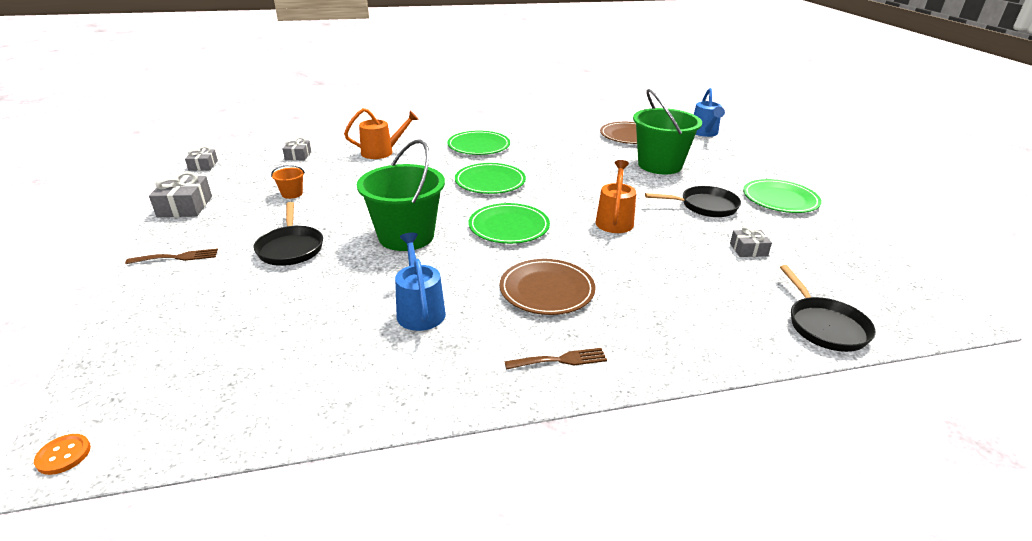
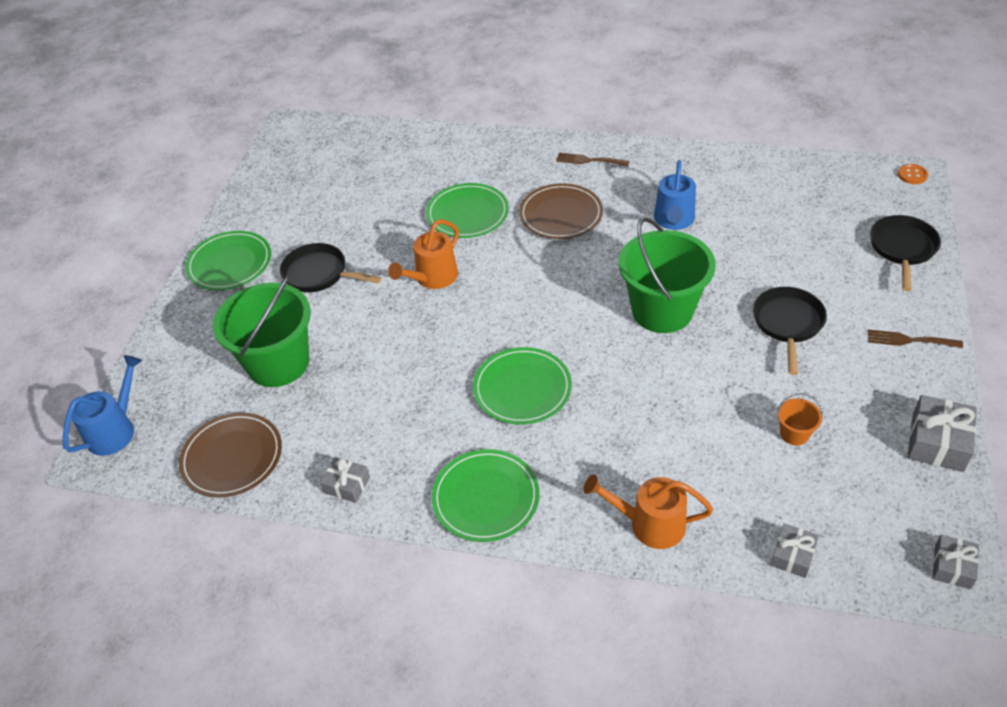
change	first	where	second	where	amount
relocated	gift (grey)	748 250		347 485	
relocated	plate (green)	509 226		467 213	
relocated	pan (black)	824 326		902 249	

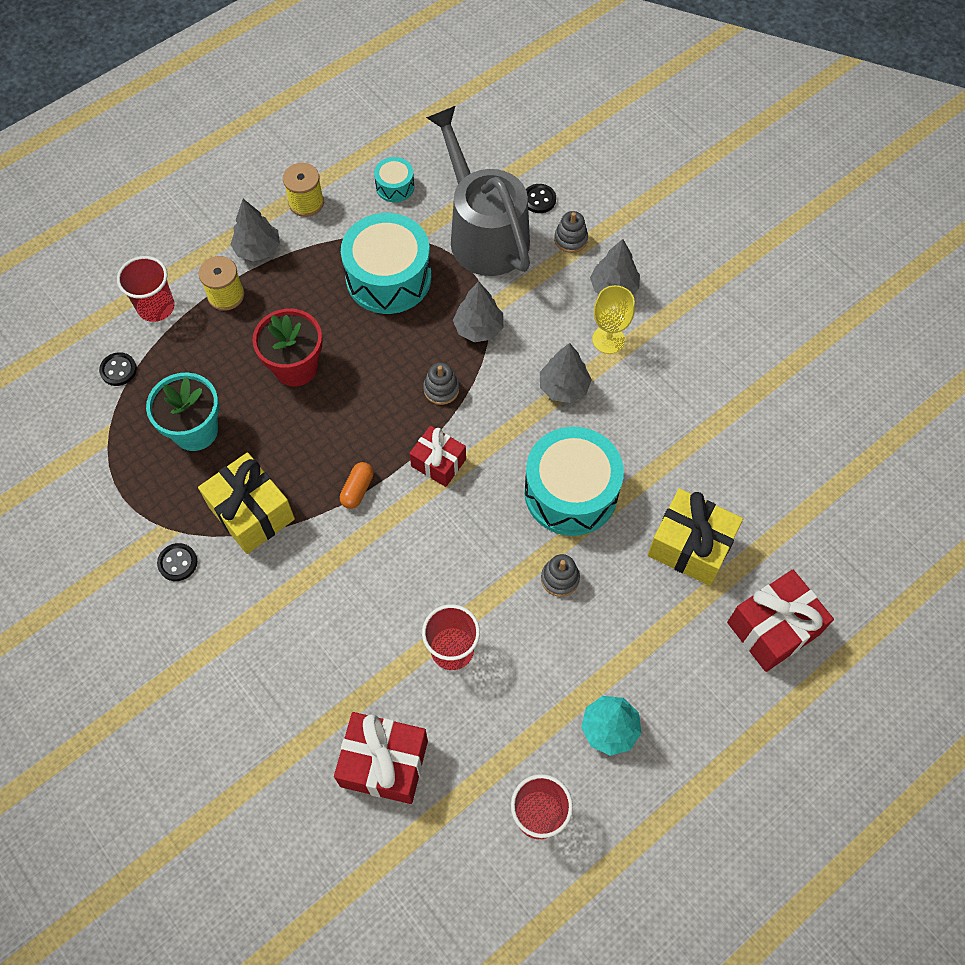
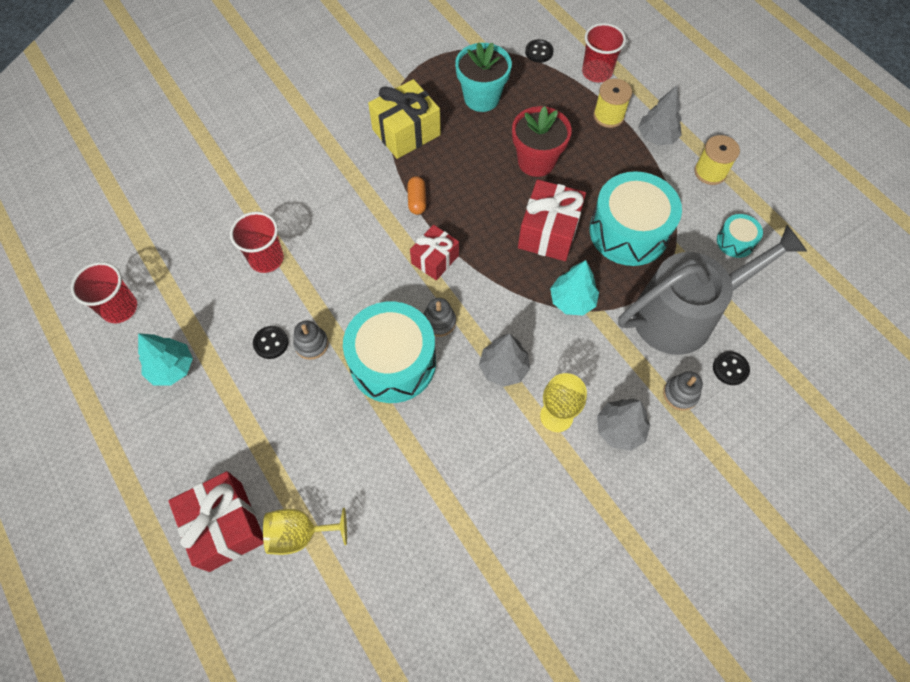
change	first	where	second	where	amount
relocated	button (black)	177 563		271 343	
appeared			goblet (yellow)	300 534	
spun	capsule (orange)	357 489		417 200	60 degrees clockwise
relocated	stacking toy (grey)	441 389		439 322	
relocated	gift (red)	384 763		548 232	
colour	tree (grey)	478 328	tree (turquoise)	572 300	
missing	gift (yellow)	690 546			

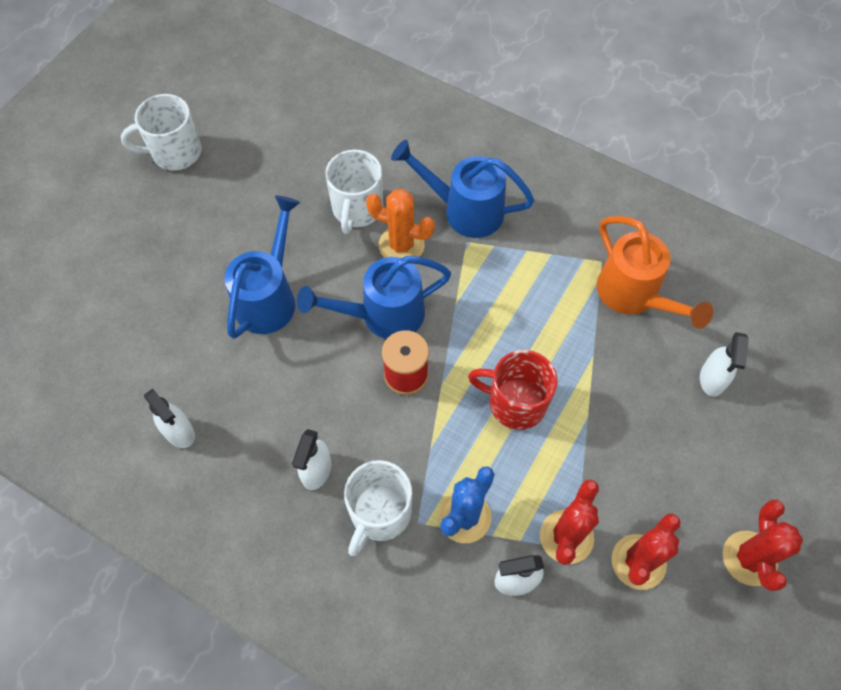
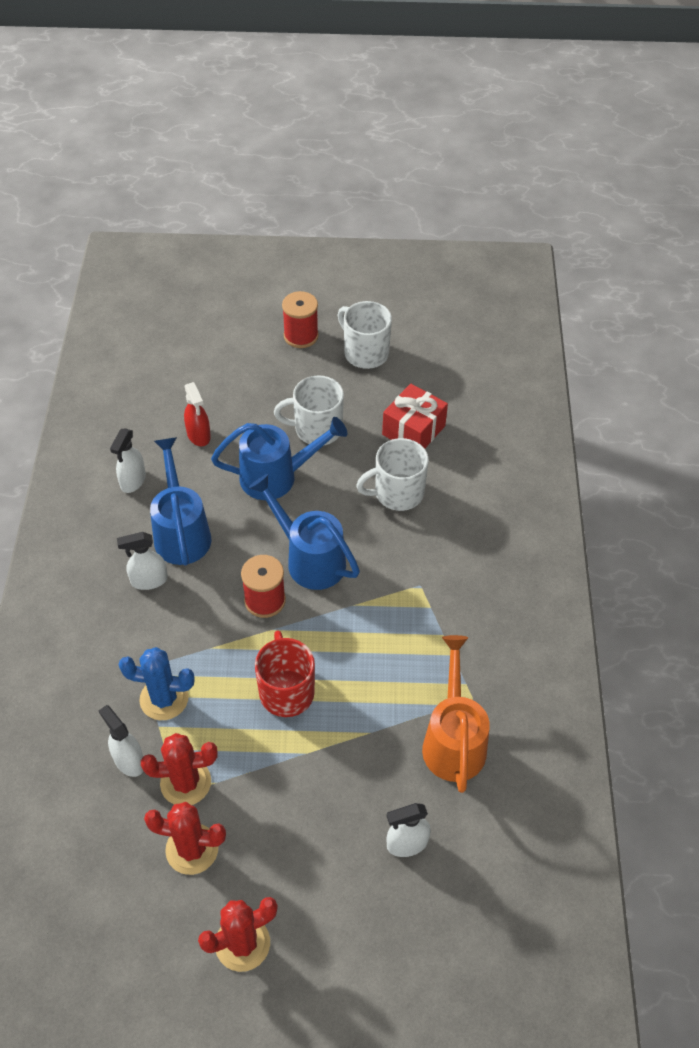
change	first	where	second	where	amount
relocated	watering can (blue)	465 210		181 532	
appeared			spray bottle (red)	199 435	
relocated	mug (white)	379 513		317 429	
appeared			spool (red)	301 336	
appeared			gift (red)	413 430	
spun	watering can (orange)	633 295		453 740	150 degrees clockwise
missing	cactus (orange)	401 245			

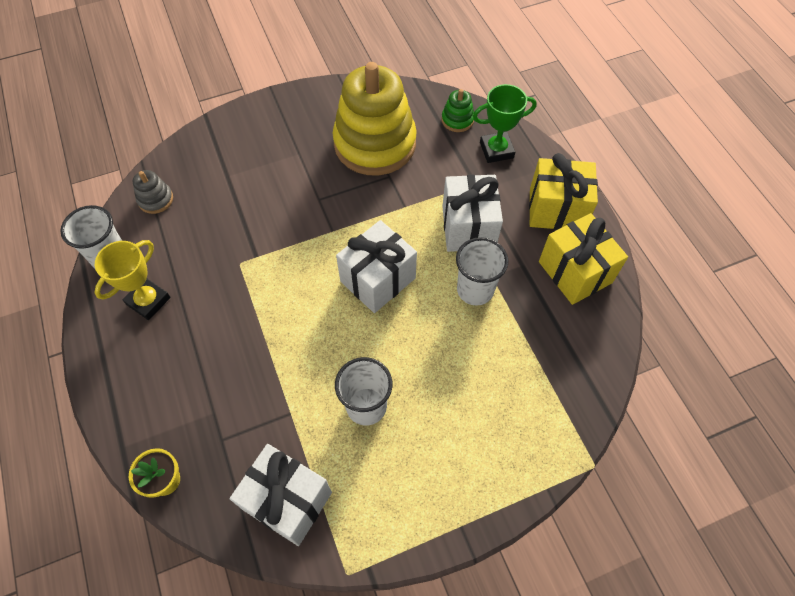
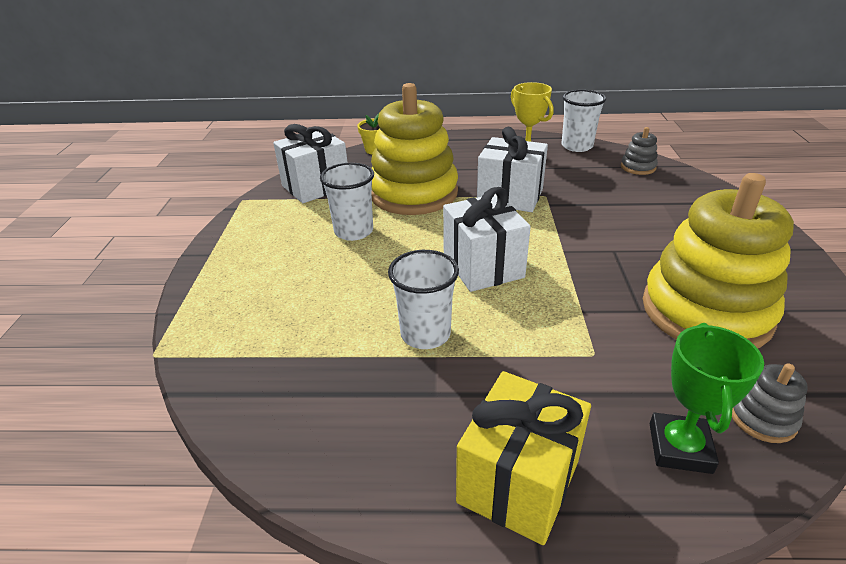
change	first	where	second	where	amount
appeared			stacking toy (yellow)	413 193	
relocated	gift (white)	468 227		510 196	
colour	stacking toy (green)	457 120	stacking toy (grey)	762 418	
missing	gift (yellow)	575 272			

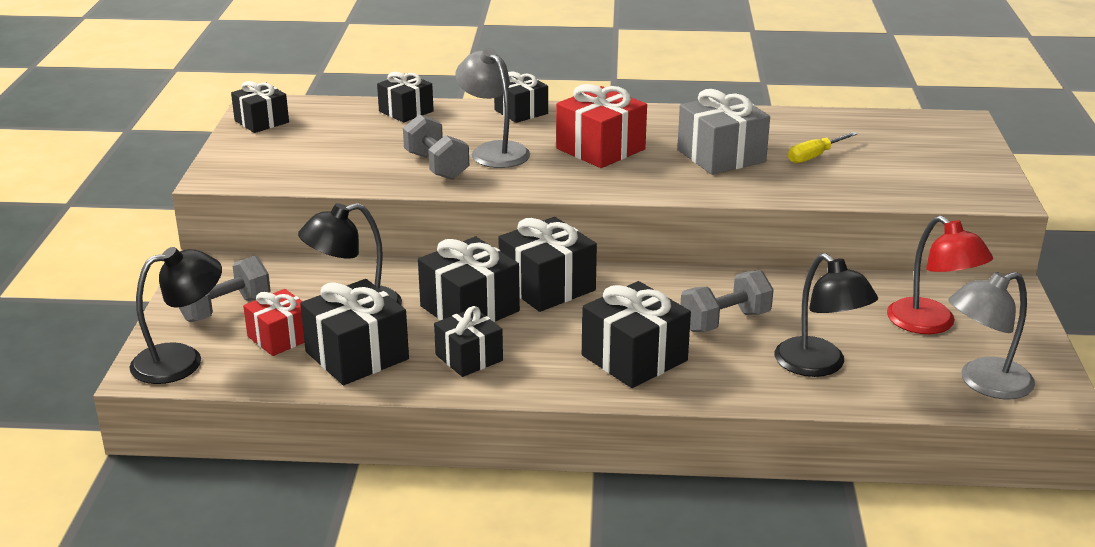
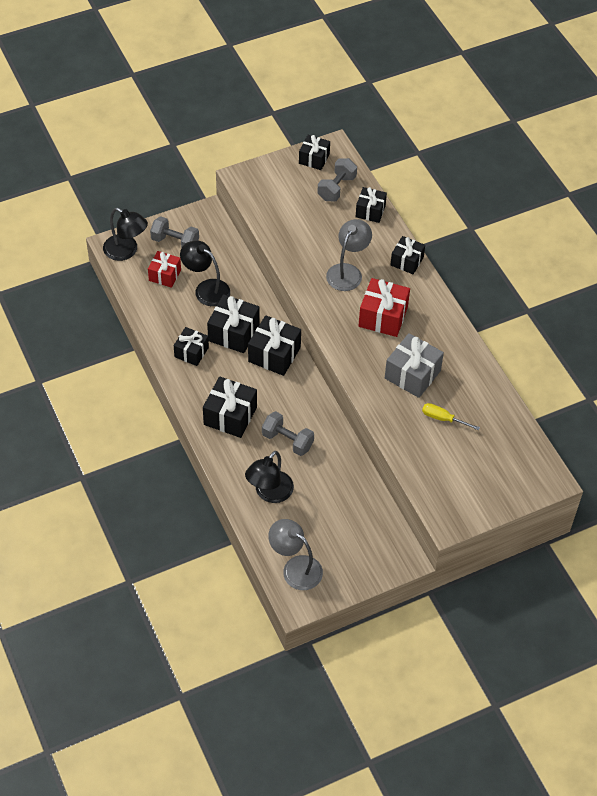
change	first	where	second	where	amount
relocated	dumbbell (grey)	436 166		336 188	
missing	gift (black)	357 355			
missing	lamp (red)	931 324			

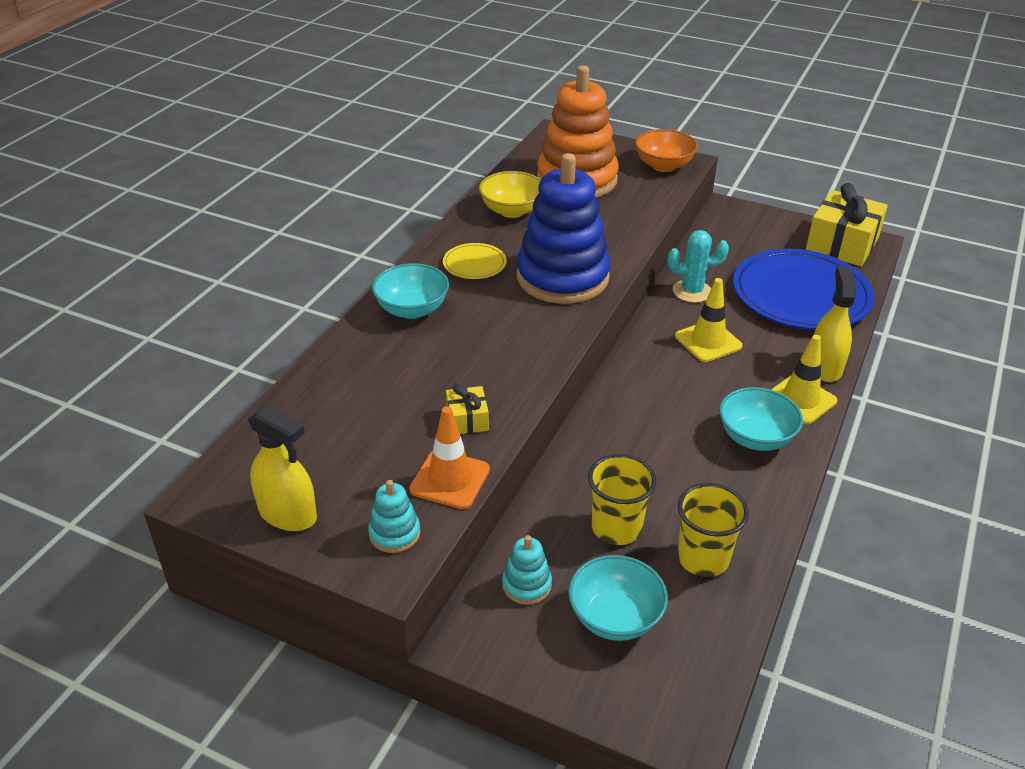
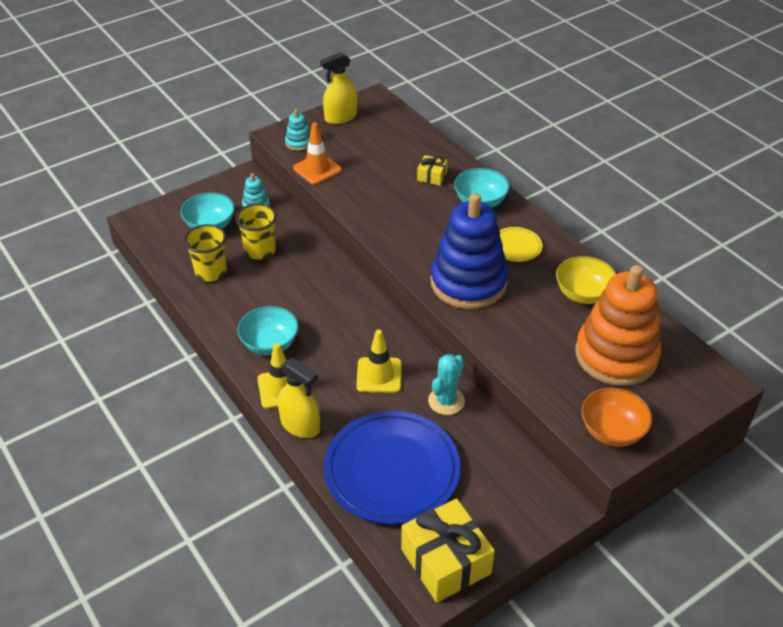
change	first	where	second	where	amount
relocated	gift (yellow)	467 419		432 176	

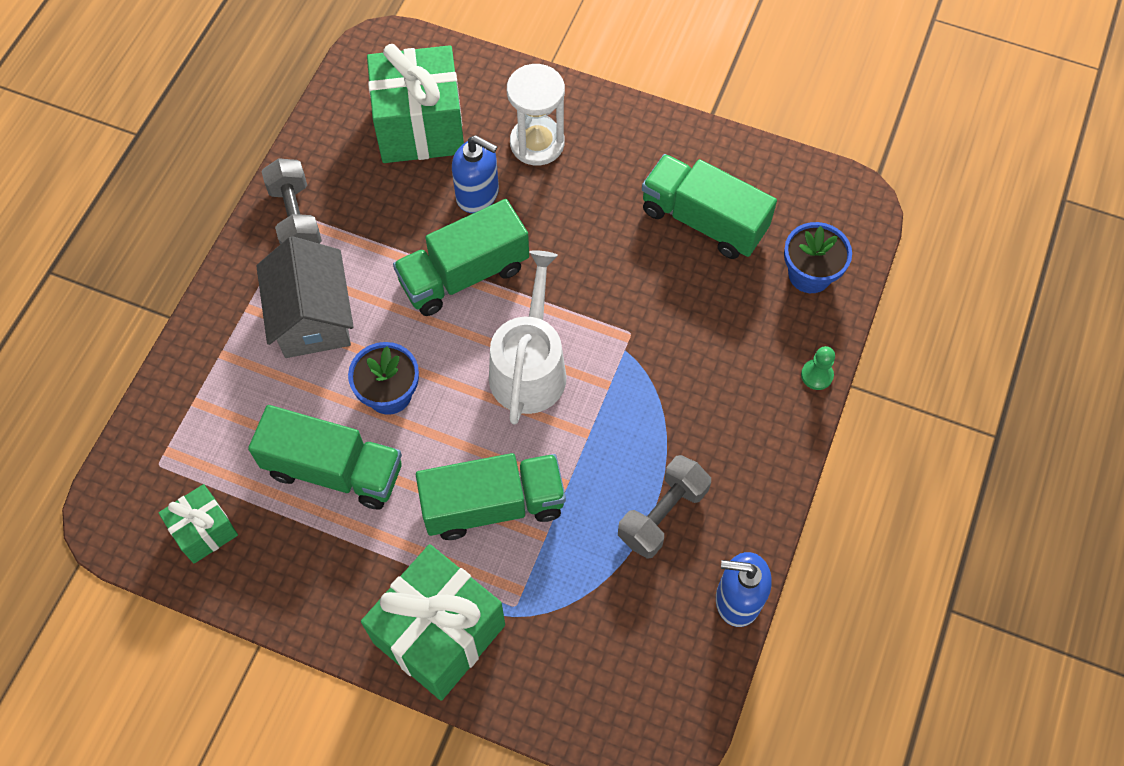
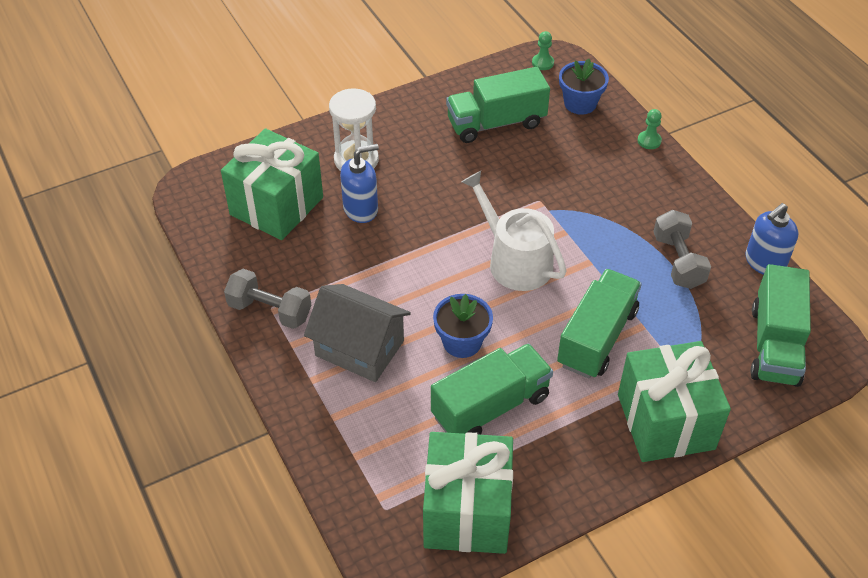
change	first	where	second	where	amount
size	gift (green)	204 531		467 512	x1.87
appeared			pawn (green)	542 63	
relocated	truck (green)	464 274		774 345	

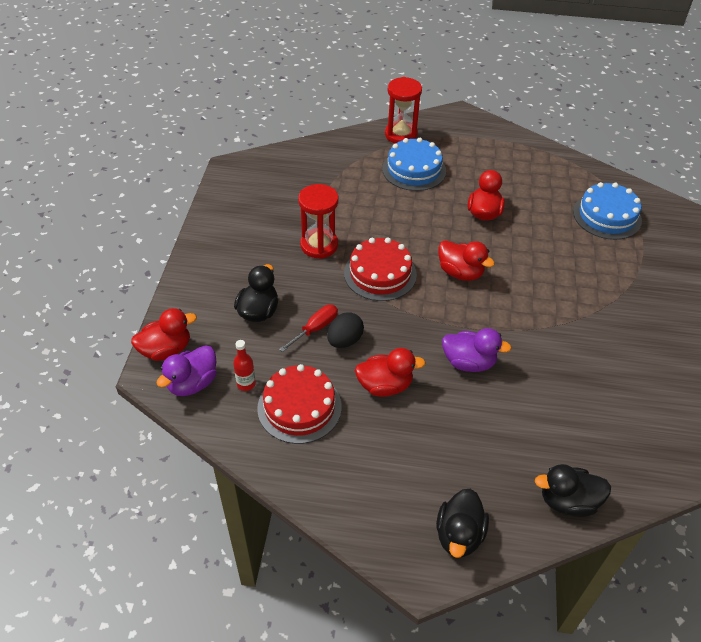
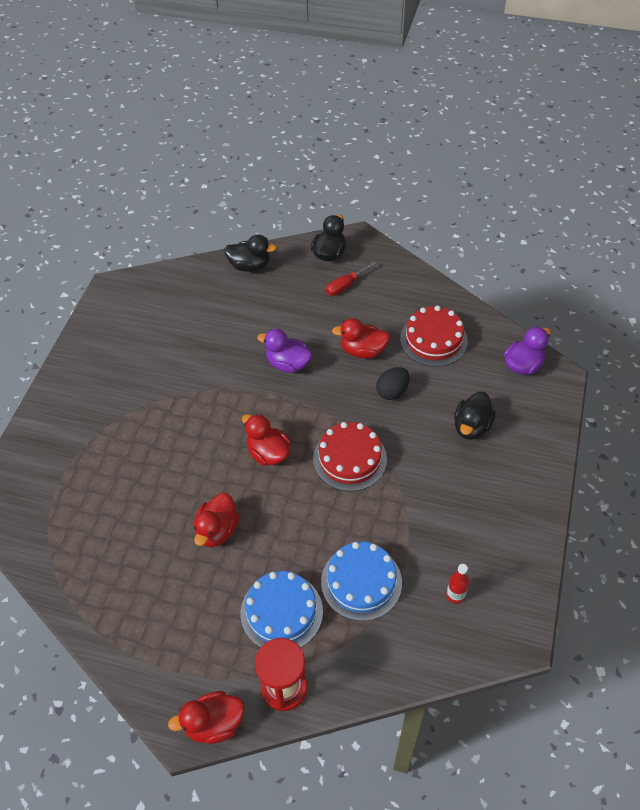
change	first	where	second	where	amount
relocated	duck (red)	166 350		214 724	
relocated	cake (blue)	607 216		361 582	
relocated	screwdriver (red)	315 328		345 285	
relocated	bottle (red)	246 384		455 595	
missing	hourglass (red)	319 245			

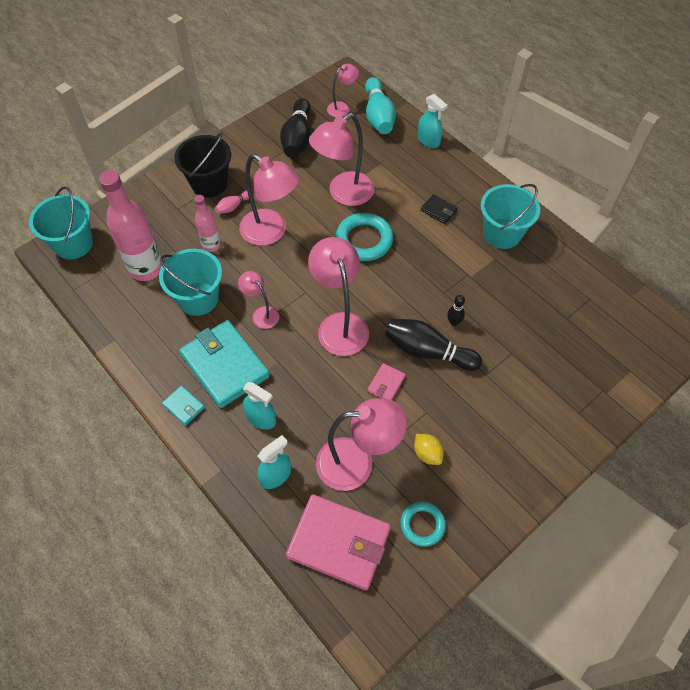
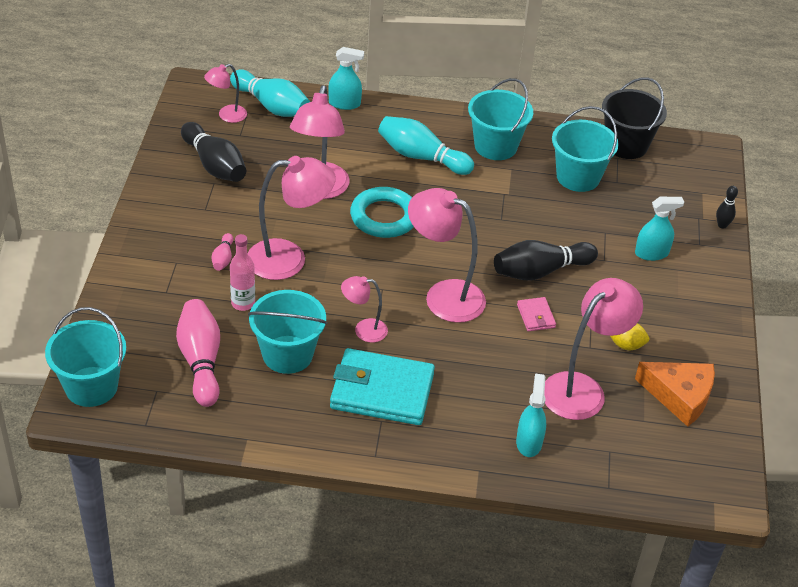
change	first	where	second	where	amount
exchanged	bottle (pink)	146 268	bowling pin (pink)	201 361	
spun	lamp (pink)	342 107		227 116	135 degrees counterclockwise
exchanged	wallet (black)	438 210	bowling pin (turquoise)	421 157	
appeared			bucket (turquoise)	578 177	
relocated	bucket (black)	209 183		626 145	
relocated	spray bottle (turquoise)	261 418		651 253	
exchanged	ring (turquoise)	422 525	cheese (orange)	679 396	
relocated	bowling pin (black)	454 322		722 225	
missing	wallet (turquoise)	183 406			
missing	wallet (pink)	339 543			

